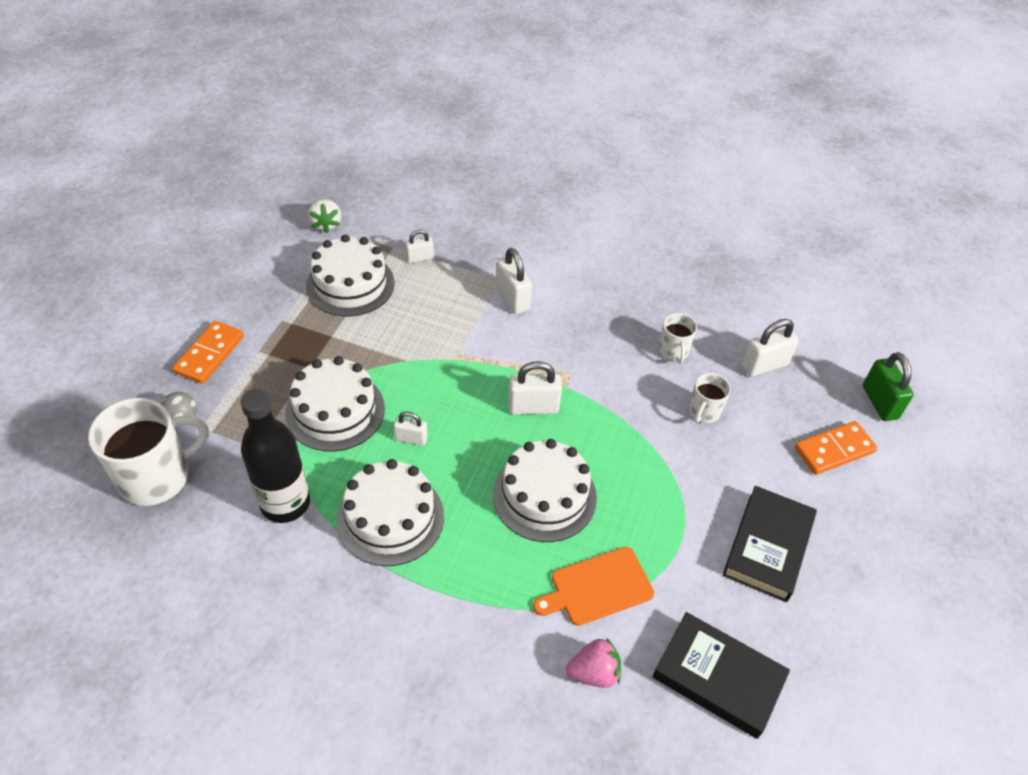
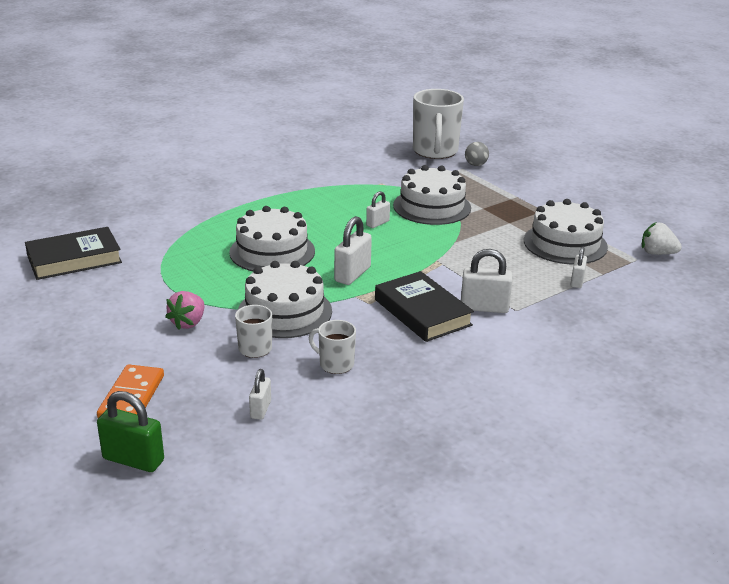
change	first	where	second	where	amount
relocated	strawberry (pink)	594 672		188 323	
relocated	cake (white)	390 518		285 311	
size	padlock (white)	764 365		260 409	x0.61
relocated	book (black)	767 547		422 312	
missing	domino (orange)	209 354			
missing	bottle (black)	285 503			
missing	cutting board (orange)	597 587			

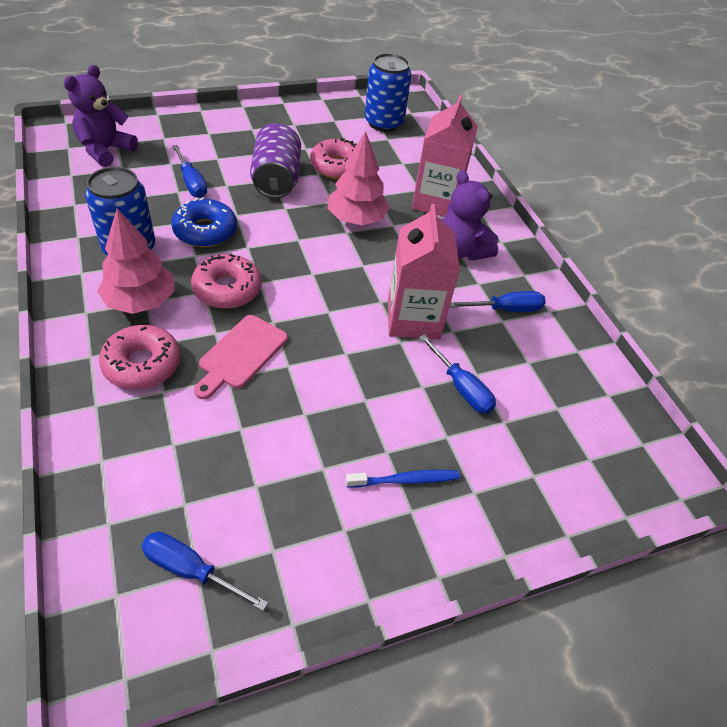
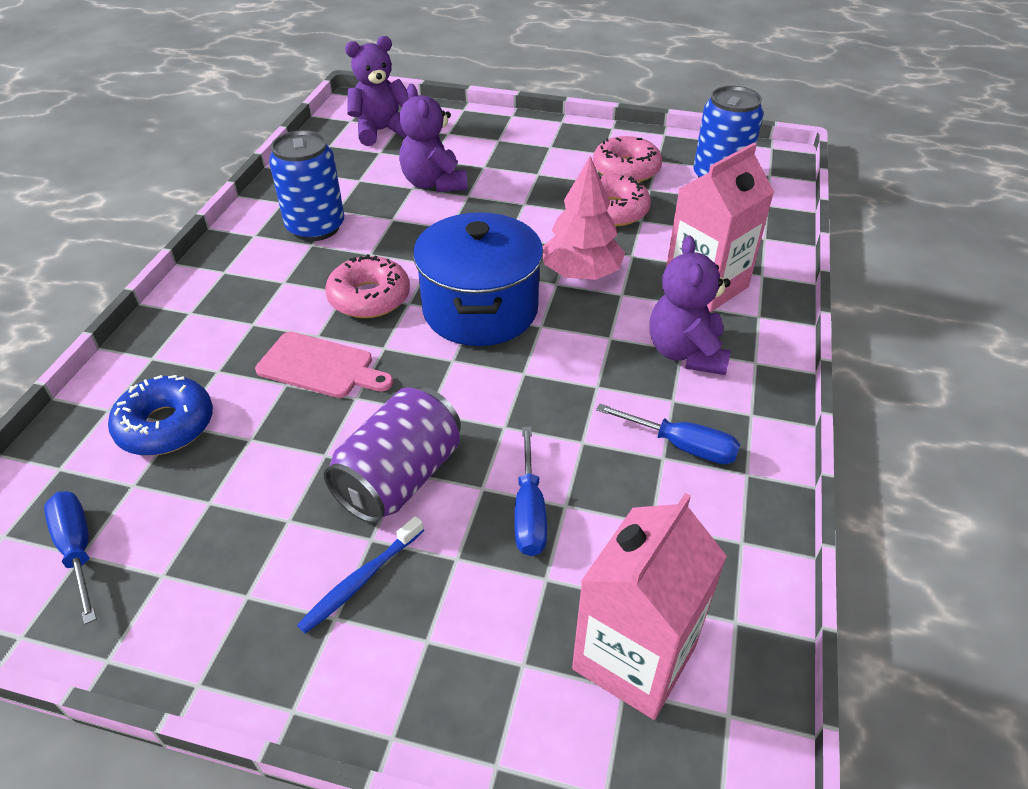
change	first	where	second	where	amount
relocated	donut (blue)	205 231		166 426	
spun	cutting board (pink)	241 354		320 366	135 degrees counterclockwise
spun	toothbrush (blue)	405 480		361 580	105 degrees clockwise
relocated	can (purple)	276 179		399 478	
exchanged	screwdriver (blue)	192 183	teddy bear (purple)	434 183	
appeared			pot (blue)	480 309	
relocated	carton (pink)	413 319		634 657	
relocated	donut (pink)	142 364		626 169	
missing	tree (pink)	141 301			

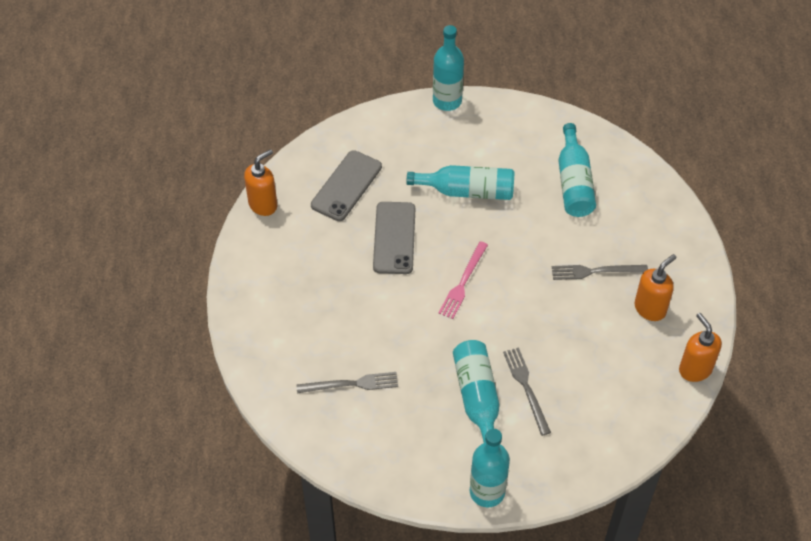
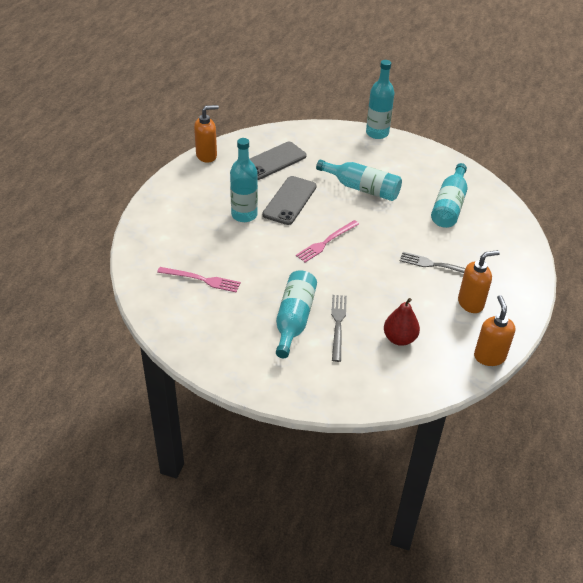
change	first	where	second	where	amount
colour	fork (grey)	351 384	fork (pink)	201 279	
relocated	bottle (turquoise)	487 492		244 215	
appeared			pear (red)	399 338	

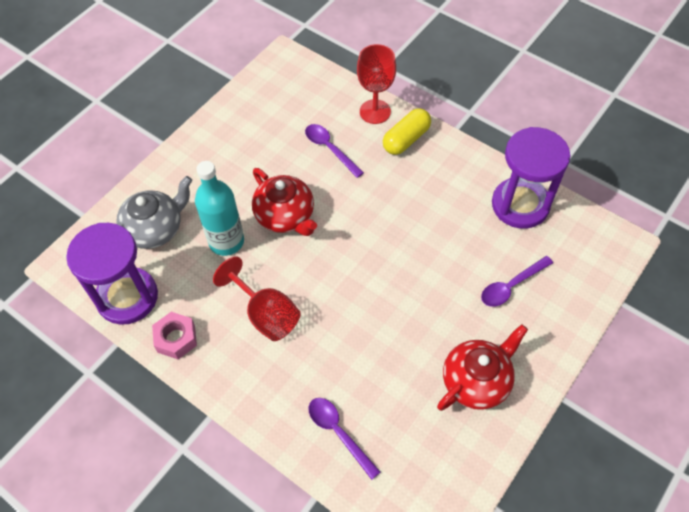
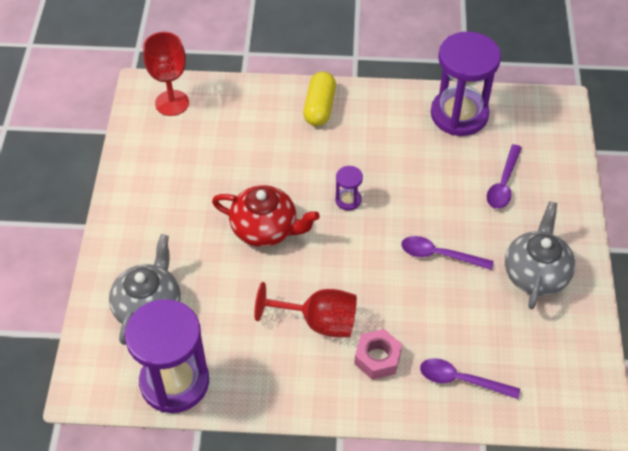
change	first	where	second	where	amount
relocated	goblet (red)	375 111		172 103	
appeared			hourglass (purple)	348 200	
relocated	nut (pink)	176 338		377 358	
relocated	spoon (purple)	330 149		439 255	
colour	teapot (red)	476 381	teapot (grey)	535 273	
missing	bottle (turquoise)	226 241			

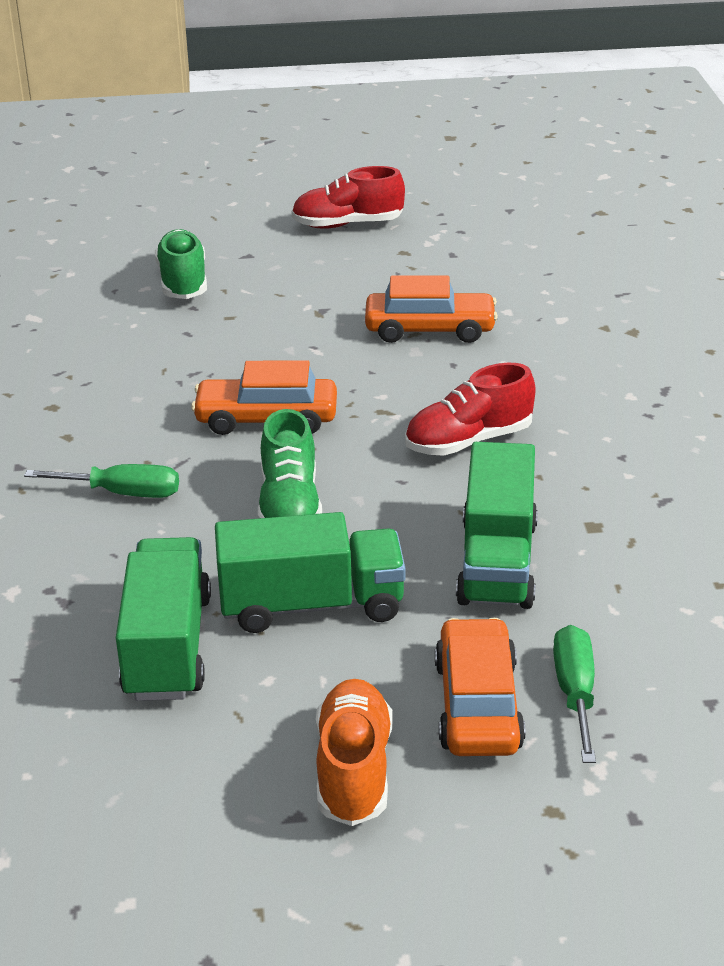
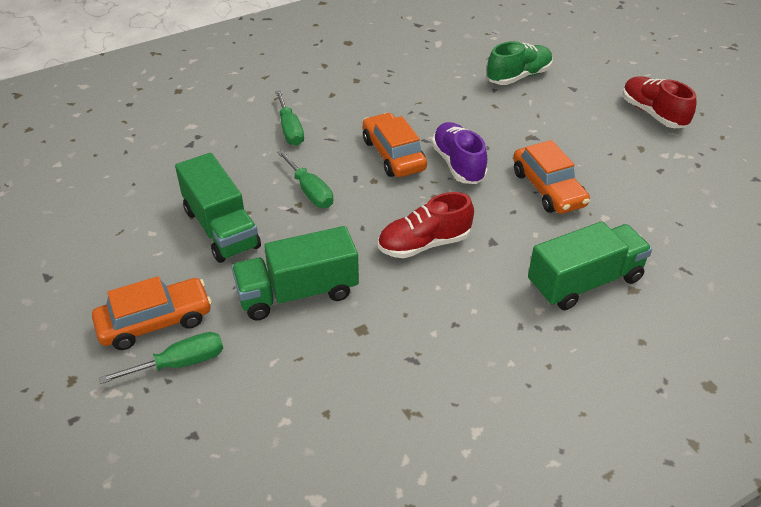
change	first	where	second	where	amount
exchanged	shoe (green)	290 507	screwdriver (green)	310 191	
spun	shoe (red)	468 441		424 244	60 degrees counterclockwise
appeared			shoe (purple)	458 164	
relocated	truck (green)	167 647		584 282	
missing	shoe (orange)	353 770			

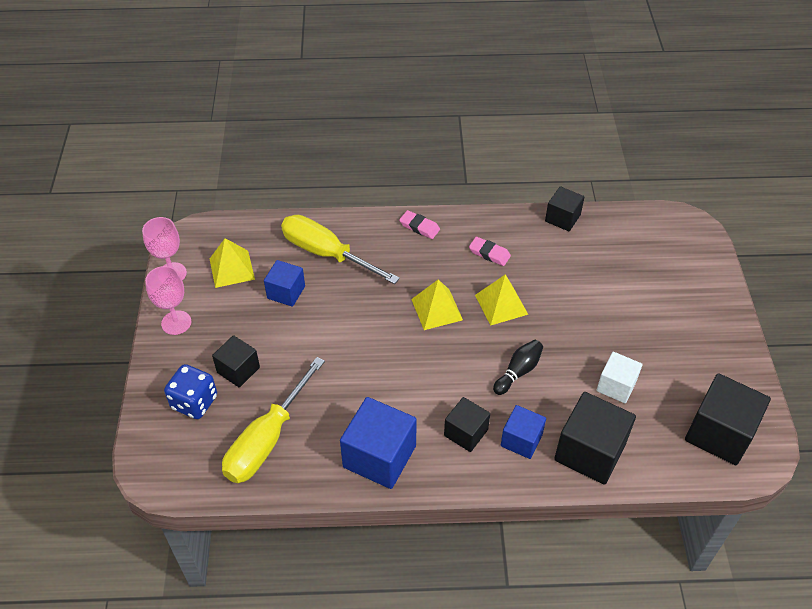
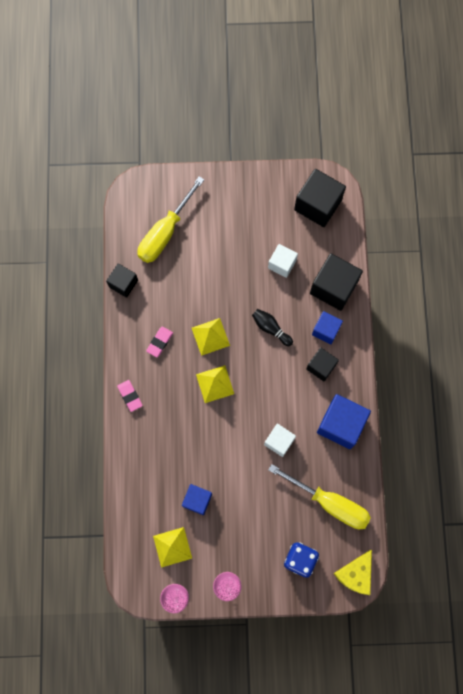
change	first	where	second	where	amount
spun	eraser (pink)	419 227		130 396	60 degrees counterclockwise
relocated	screwdriver (yellow)	325 253		164 233	
appeared			cube (white)	279 441	
appeared			cheese (yellow)	356 574	
missing	cube (black)	238 370			

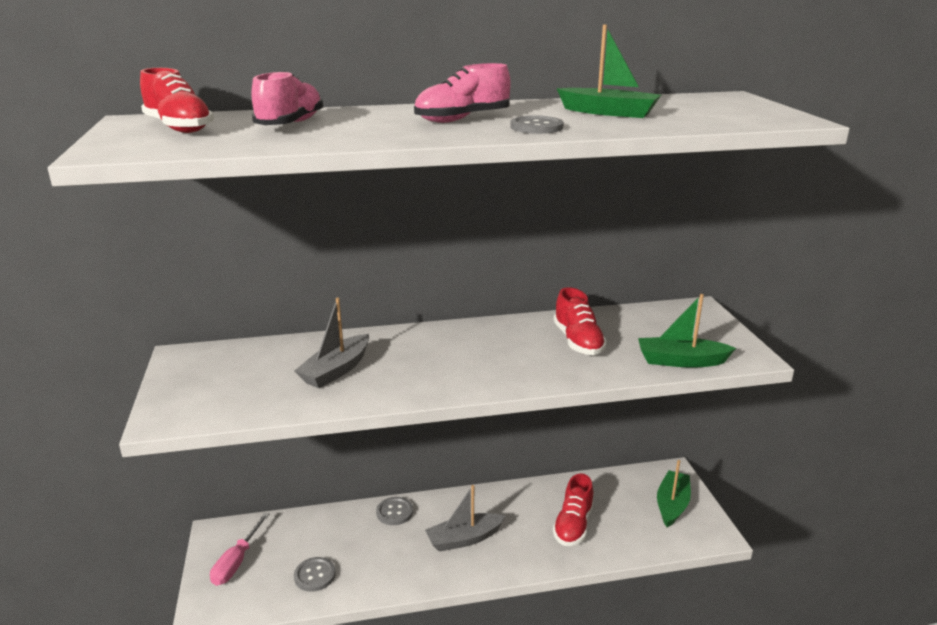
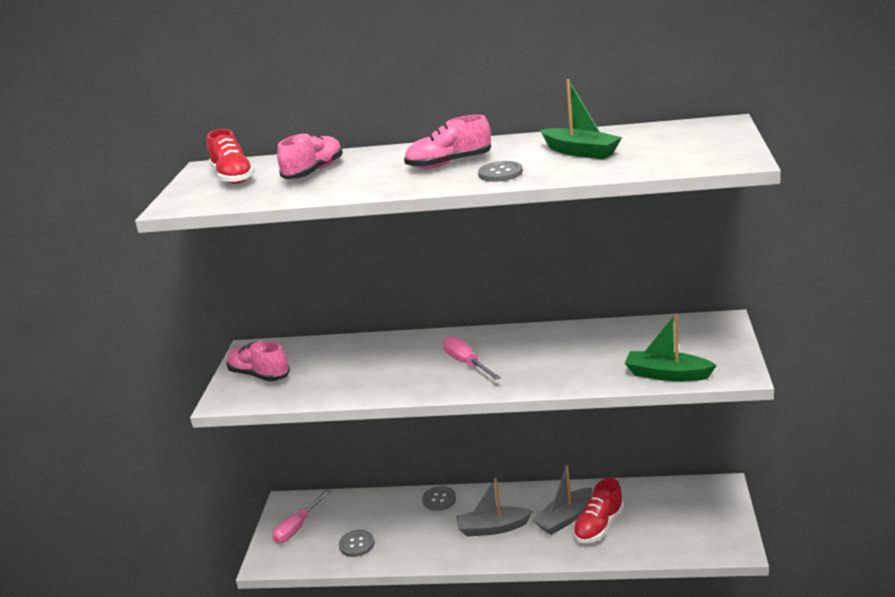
change	first	where	second	where	amount
appeared			shoe (pink)	259 375	
appeared			screwdriver (pink)	466 363	
relocated	boat (grey)	336 370		565 518	
missing	shoe (red)	578 341			
missing	boat (green)	672 505			

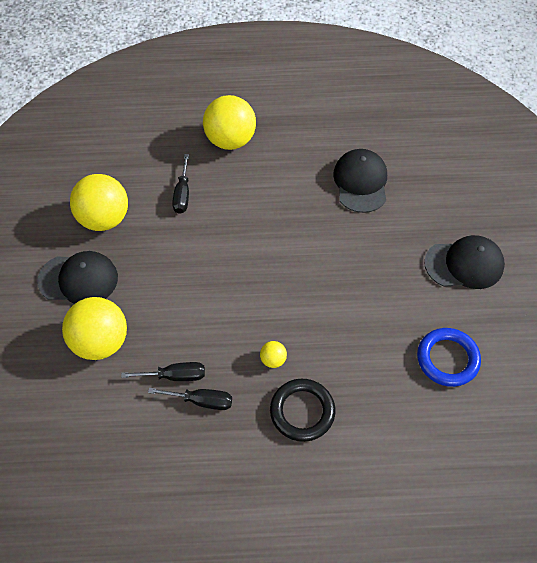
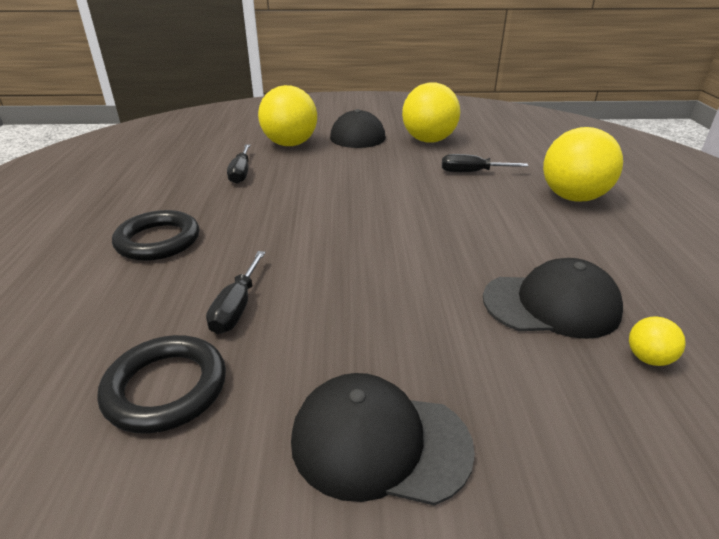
change	first	where	second	where	amount
colour	ring (blue)	447 359	ring (black)	166 388	
relocated	screwdriver (black)	201 401		236 307	
spun	cap (black)	464 264		379 442	105 degrees clockwise
relocated	ball (yellow)	273 359		648 358	

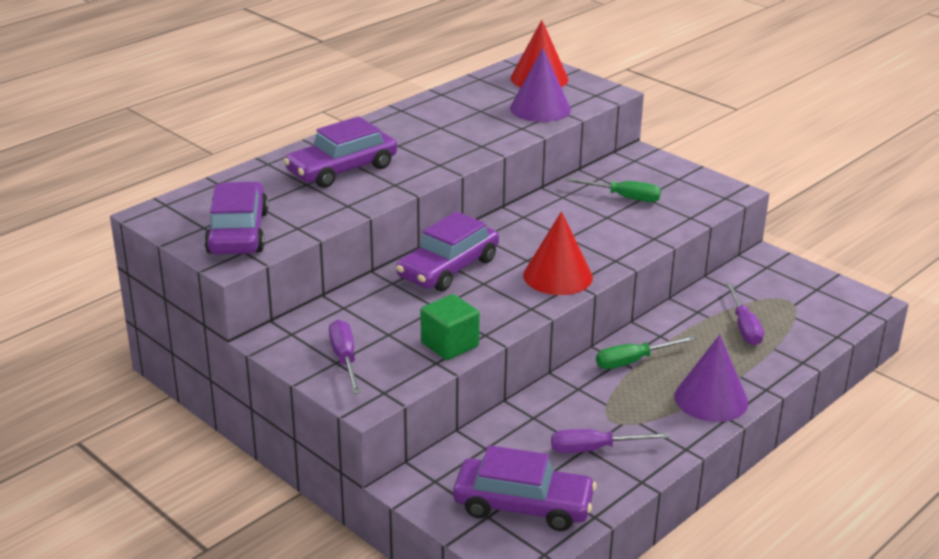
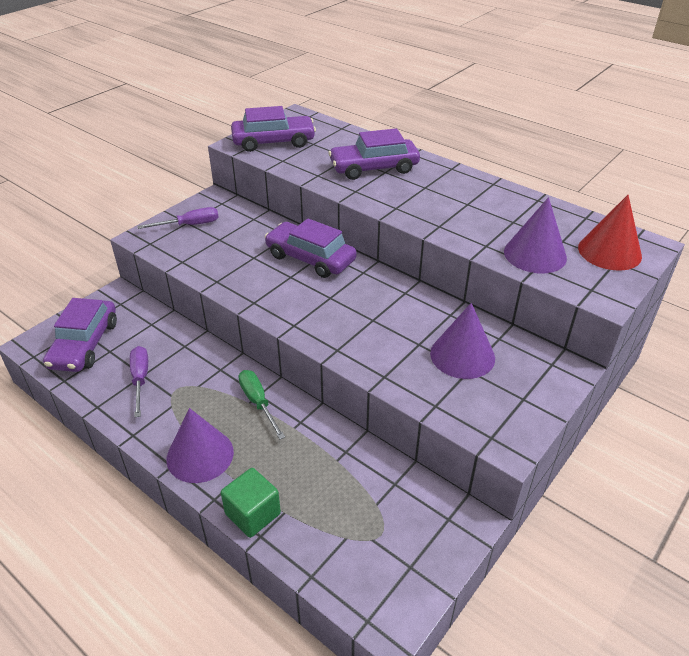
change	first	where	second	where	amount
relocated	cube (green)	449 345		253 514	
spun	car (purple)	342 169		374 168	60 degrees counterclockwise
exchanged	screwdriver (green)	624 197	cone (purple)	462 355	
missing	cone (red)	558 276			
missing	screwdriver (purple)	744 327			

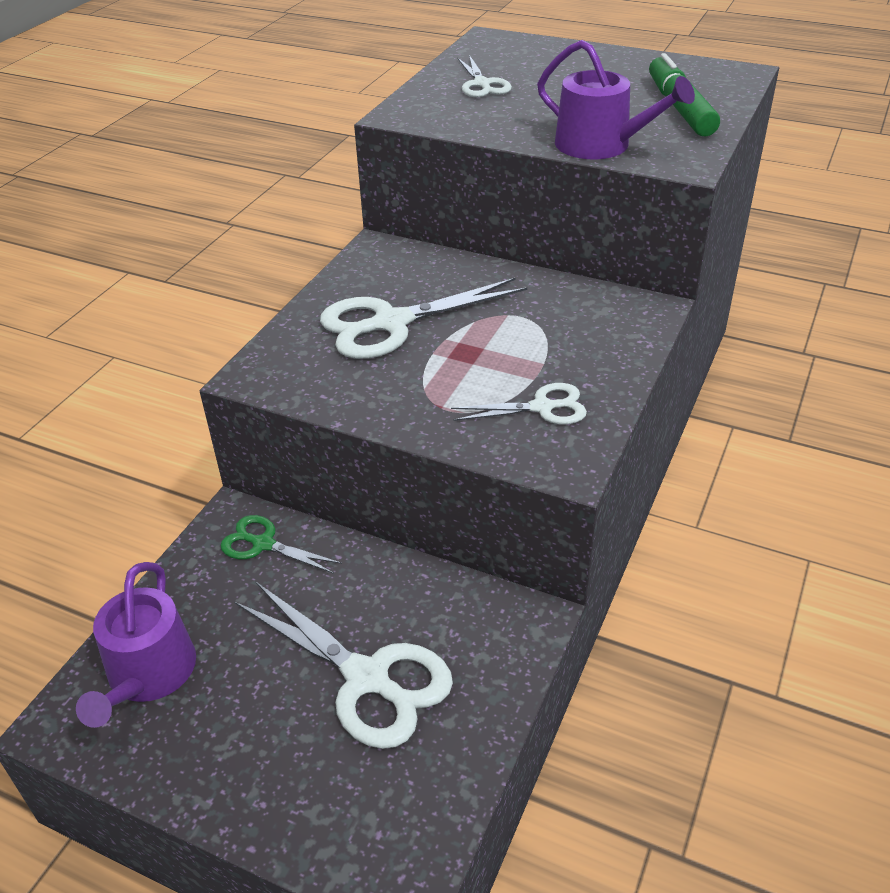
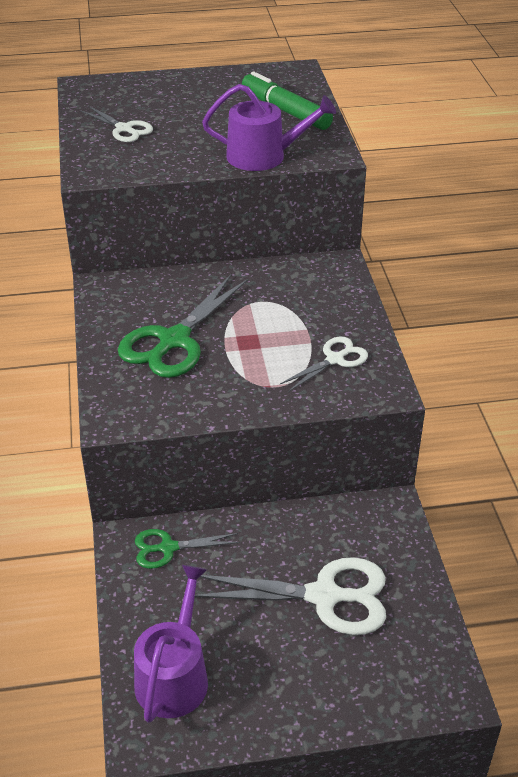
change	first	where	second	where	amount
colour	scissors (white)	391 323	scissors (green)	174 340	
spun	watering can (purple)	148 675		174 675	135 degrees counterclockwise

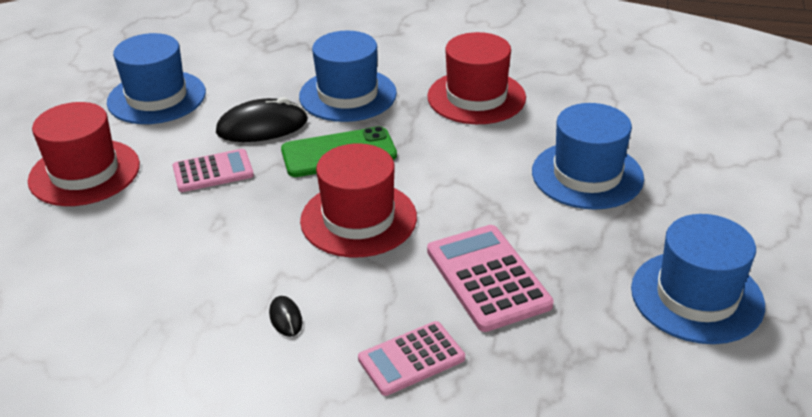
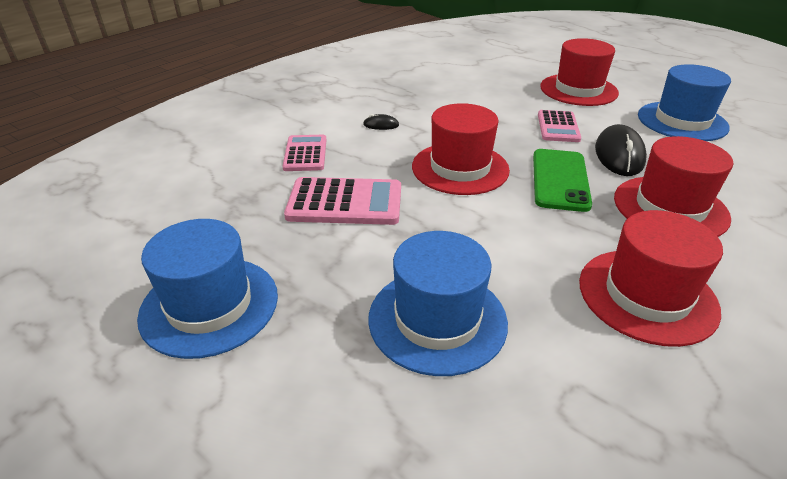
change	first	where	second	where	amount
colour	hat (blue)	348 95	hat (red)	670 207	

